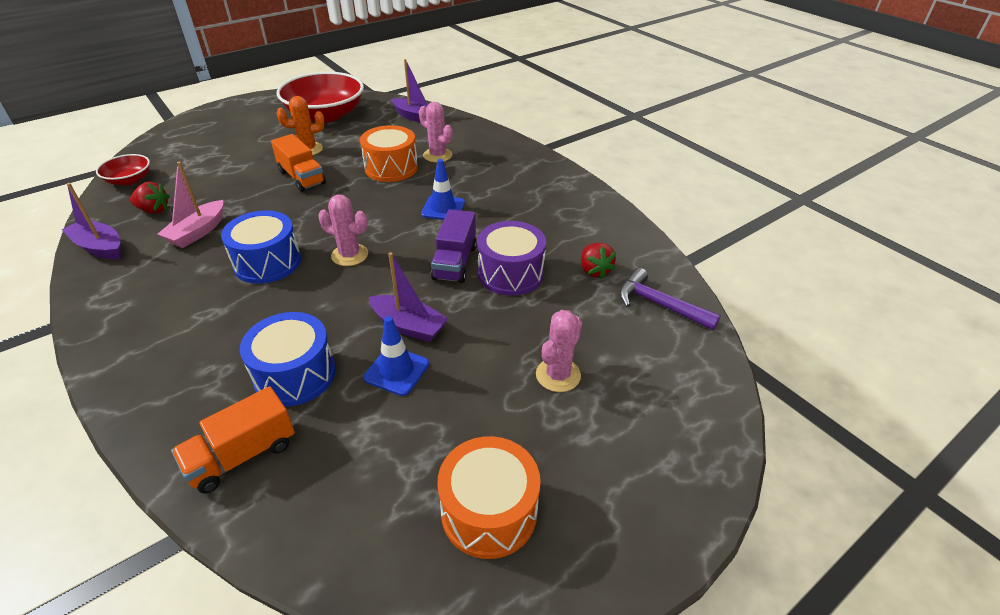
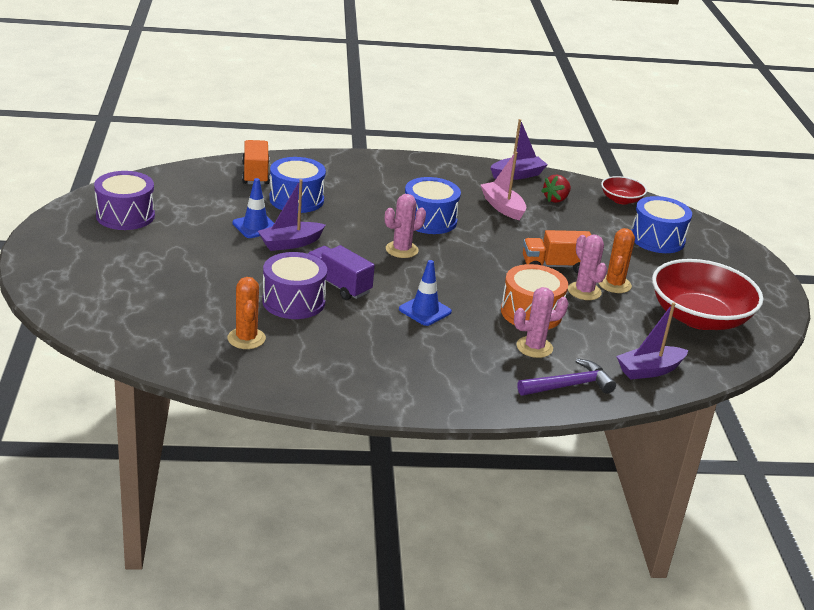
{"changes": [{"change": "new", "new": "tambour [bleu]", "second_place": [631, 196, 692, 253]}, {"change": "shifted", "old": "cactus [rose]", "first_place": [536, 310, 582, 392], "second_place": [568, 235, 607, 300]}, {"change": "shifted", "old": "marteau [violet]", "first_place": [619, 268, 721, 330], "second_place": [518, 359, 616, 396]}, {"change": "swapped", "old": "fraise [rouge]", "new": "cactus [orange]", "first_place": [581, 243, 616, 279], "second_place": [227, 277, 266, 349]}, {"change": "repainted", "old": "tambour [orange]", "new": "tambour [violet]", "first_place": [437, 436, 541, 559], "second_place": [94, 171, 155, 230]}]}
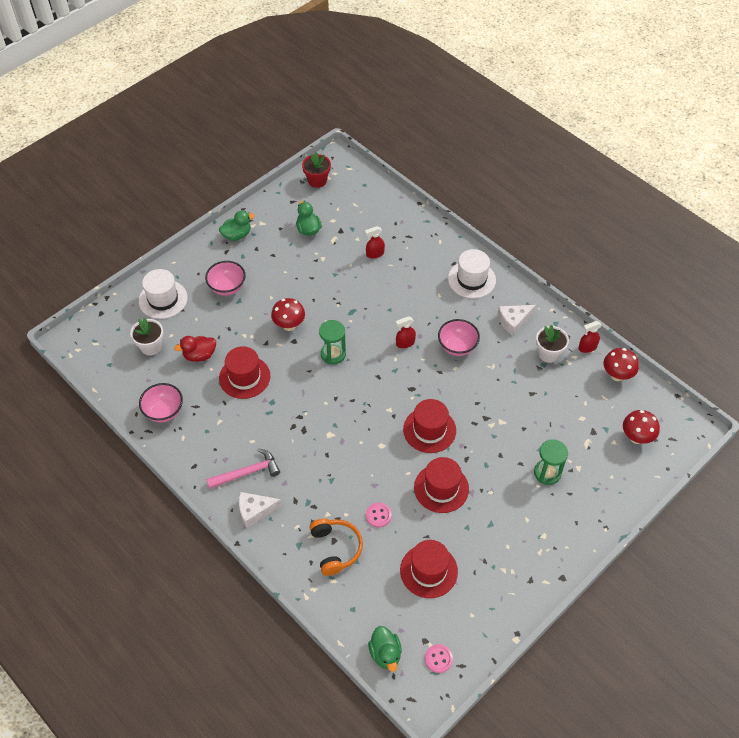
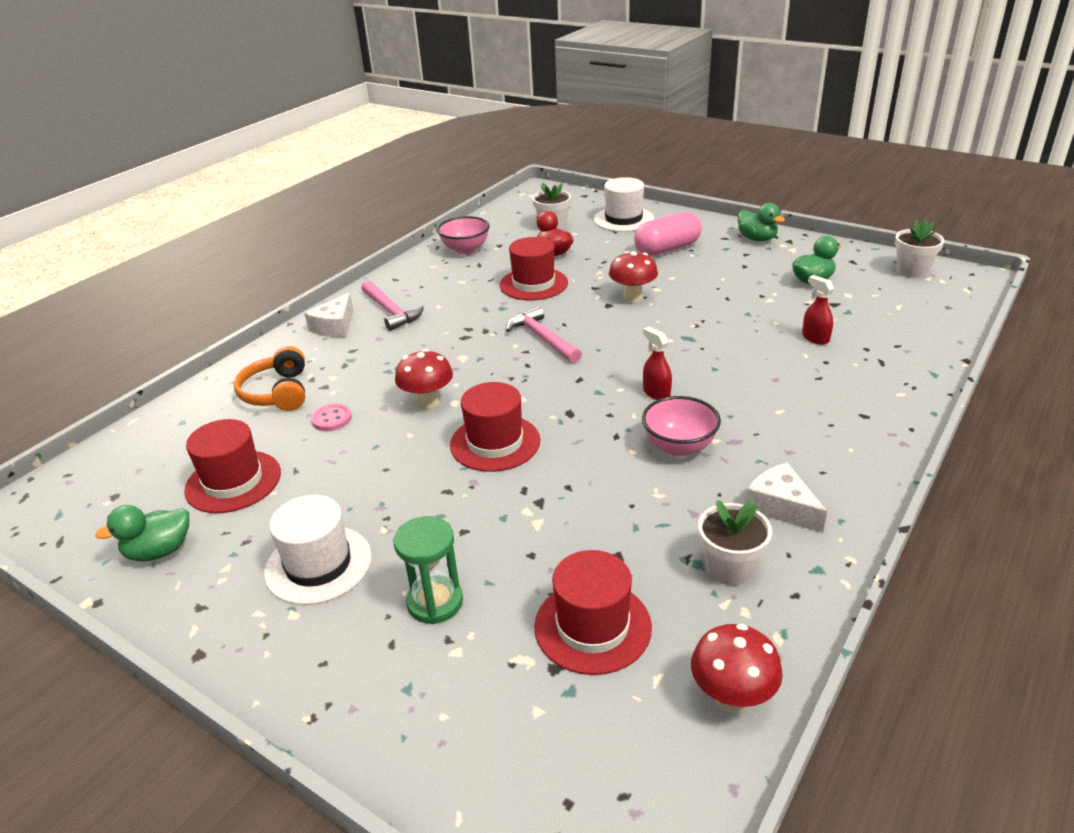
{"changes": [{"change": "gone", "old": "sablier [vert]", "first_place": [319, 320, 346, 365]}, {"change": "gone", "old": "bouton [rose]", "first_place": [425, 644, 453, 673]}, {"change": "gone", "old": "vaporisateur [rouge]", "first_place": [579, 321, 602, 353]}, {"change": "new", "new": "marteau [rose]", "second_place": [506, 306, 582, 363]}, {"change": "shifted", "old": "canard [vert]", "first_place": [368, 626, 402, 672], "second_place": [95, 505, 189, 562]}, {"change": "shifted", "old": "chapeau [rouge]", "first_place": [414, 457, 469, 513], "second_place": [534, 550, 652, 675]}, {"change": "shifted", "old": "chapeau [blanc]", "first_place": [448, 249, 496, 298], "second_place": [264, 495, 372, 605]}, {"change": "shifted", "old": "champignon [rouge]", "first_place": [623, 410, 660, 444], "second_place": [395, 349, 453, 409]}, {"change": "swapped", "old": "bol [rose]", "new": "gélule [rose]", "first_place": [205, 261, 246, 296], "second_place": [634, 212, 702, 256]}, {"change": "repainted", "old": "pot de fleurs [rouge]", "new": "pot de fleurs [blanc]", "first_place": [302, 152, 331, 188], "second_place": [895, 219, 944, 278]}, {"change": "rotated", "old": "fromage [blanc]", "first_place": [239, 492, 282, 528], "second_place": [304, 292, 353, 337], "degrees": -135}, {"change": "rotated", "old": "casque audio [orange]", "first_place": [309, 518, 363, 576], "second_place": [234, 346, 305, 411], "degrees": 105}]}
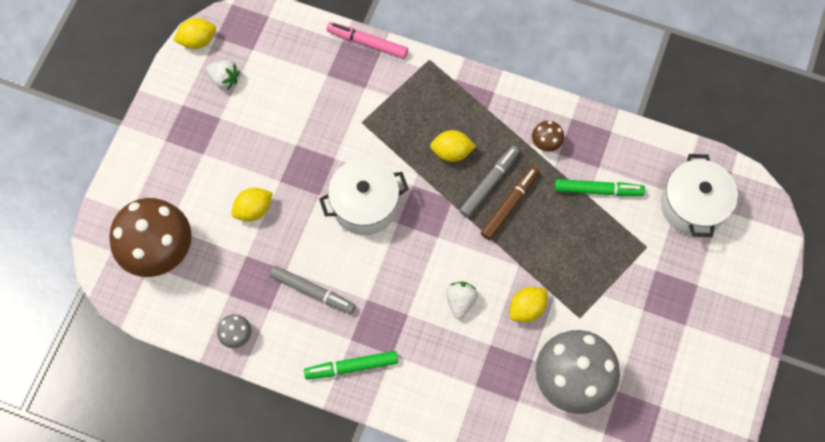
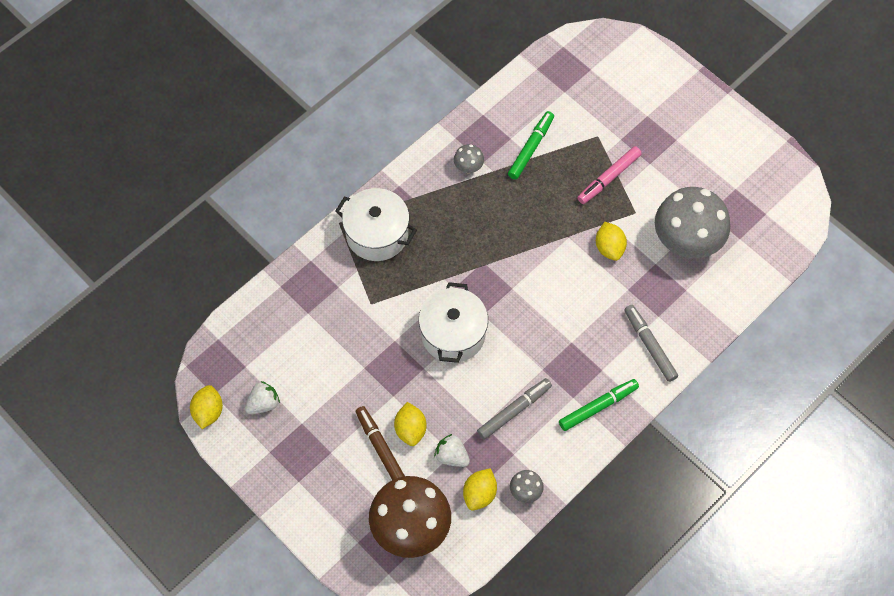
{"changes": [{"change": "shifted", "old": "feutre [rose]", "first_place": [326, 22, 408, 59], "second_place": [577, 146, 642, 204]}, {"change": "shifted", "old": "citron [jaune]", "first_place": [430, 130, 476, 162], "second_place": [463, 468, 497, 511]}, {"change": "shifted", "old": "fraise [blanc]", "first_place": [446, 282, 478, 319], "second_place": [434, 434, 470, 467]}, {"change": "shifted", "old": "feutre [gris]", "first_place": [459, 146, 520, 218], "second_place": [624, 305, 678, 382]}, {"change": "shifted", "old": "feutre [marron]", "first_place": [481, 166, 540, 240], "second_place": [356, 406, 405, 480]}, {"change": "shifted", "old": "marmite [blanc]", "first_place": [661, 154, 738, 237], "second_place": [335, 188, 417, 261]}, {"change": "repainted", "old": "champignon [marron]", "new": "champignon [gris]", "first_place": [532, 121, 564, 152], "second_place": [454, 144, 484, 173]}, {"change": "rotated", "old": "feutre [vert]", "first_place": [304, 351, 398, 379], "second_place": [559, 379, 639, 431], "degrees": -135}]}
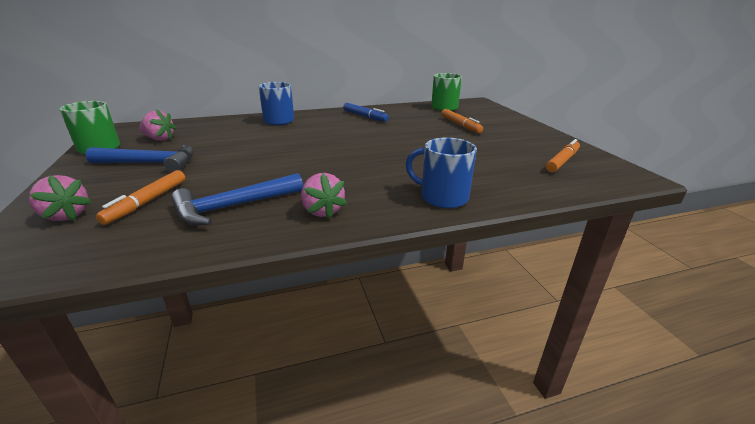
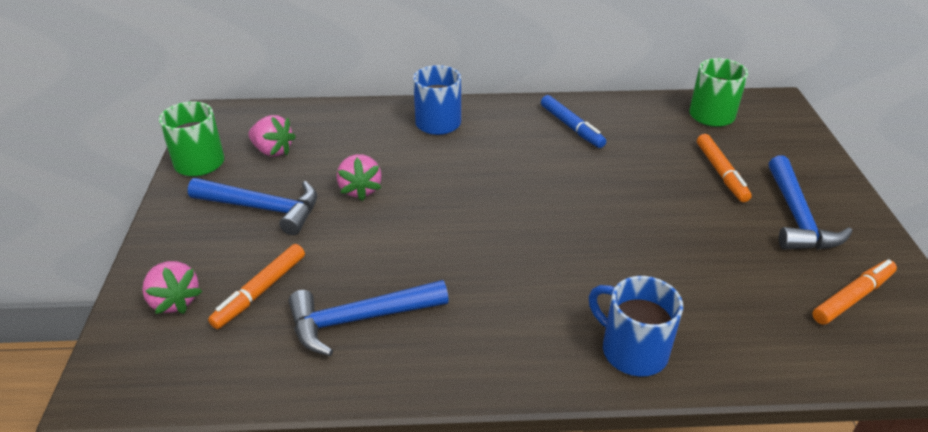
{"changes": [{"change": "new", "new": "marteau [bleu]", "second_place": [769, 156, 853, 250]}, {"change": "shifted", "old": "fraise [rose]", "first_place": [301, 173, 347, 219], "second_place": [337, 154, 382, 201]}]}
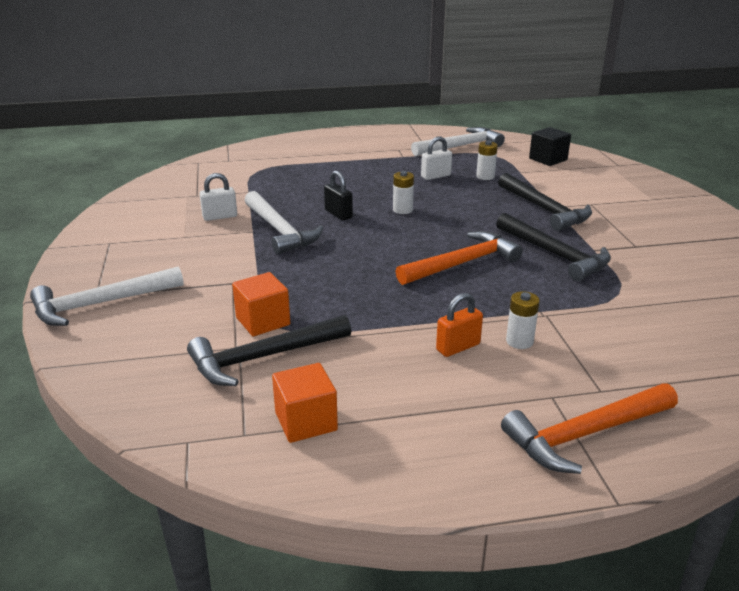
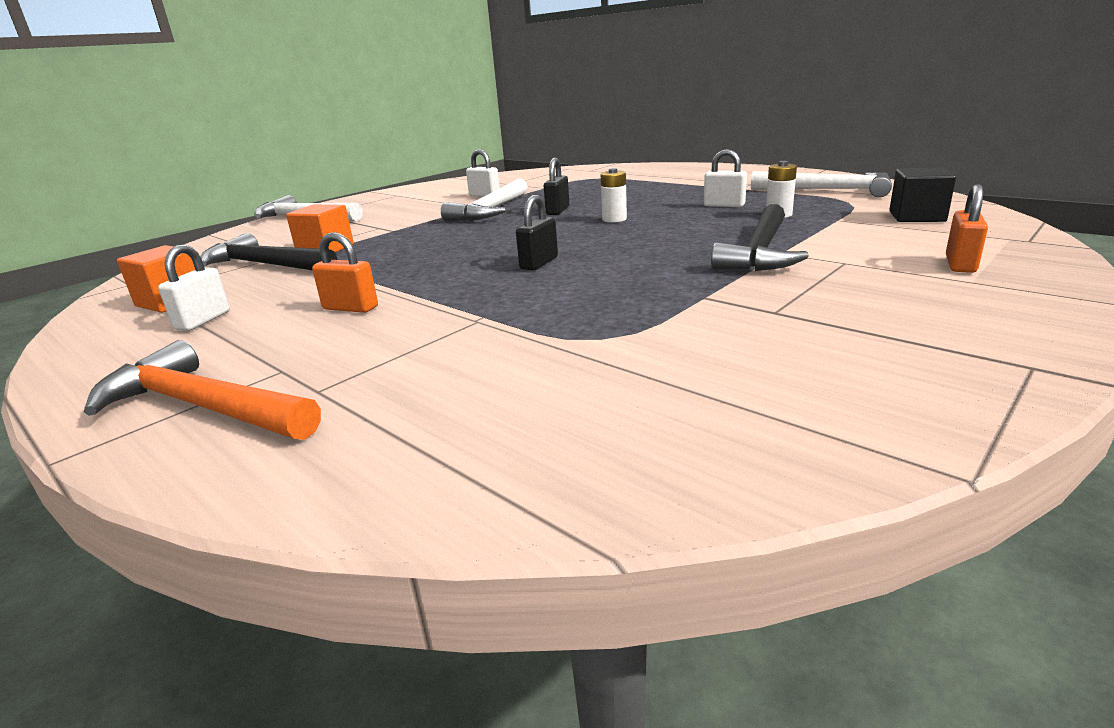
{"changes": [{"change": "gone", "old": "marteau [noir]", "first_place": [496, 213, 611, 281]}, {"change": "gone", "old": "pile [blanc]", "first_place": [506, 291, 540, 349]}, {"change": "new", "new": "cadenas [blanc]", "second_place": [158, 245, 230, 331]}, {"change": "new", "new": "cadenas [orange]", "second_place": [946, 184, 988, 273]}, {"change": "swapped", "old": "marteau [orange]", "new": "cadenas [noir]", "first_place": [395, 231, 523, 285], "second_place": [516, 195, 558, 270]}]}
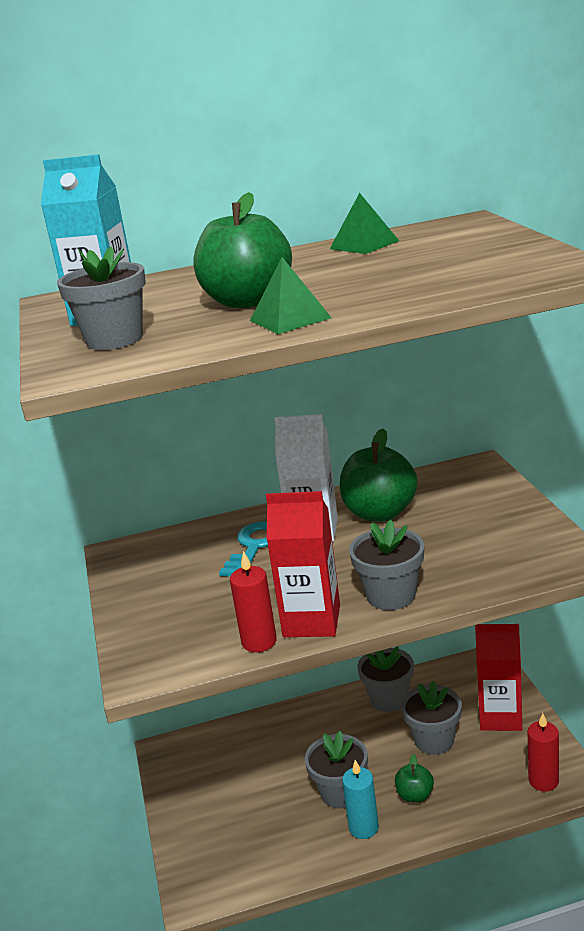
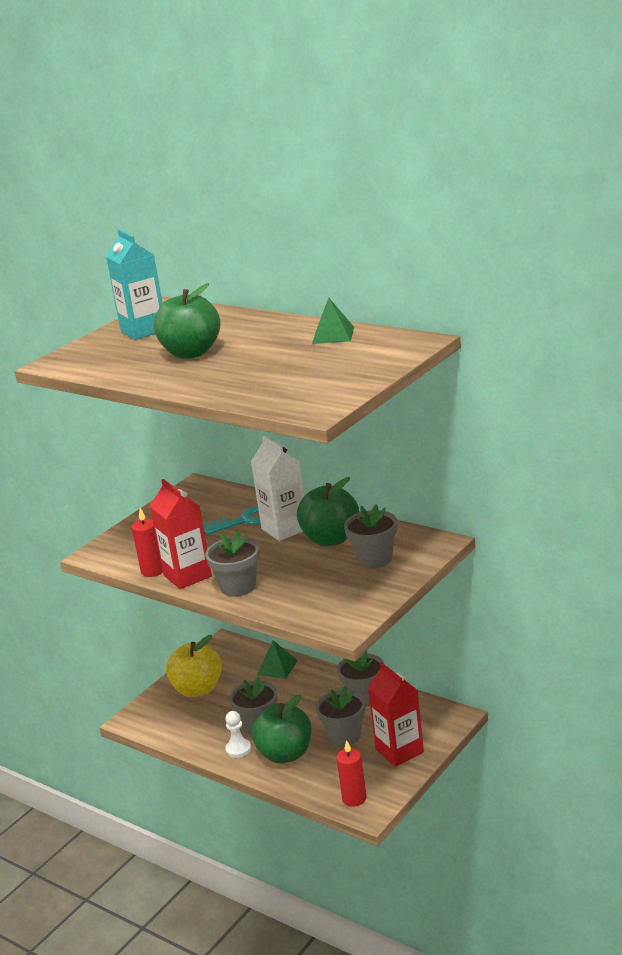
{"changes": [{"change": "new", "new": "pomme [jaune]", "second_place": [166, 635, 222, 697]}, {"change": "shifted", "old": "pot de fleurs [gris]", "first_place": [57, 246, 146, 350], "second_place": [344, 504, 397, 568]}, {"change": "shifted", "old": "pyramide [vert]", "first_place": [250, 257, 331, 334], "second_place": [257, 640, 298, 679]}, {"change": "swapped", "old": "bougie [turquoise]", "new": "pion [blanc]", "first_place": [342, 760, 379, 839], "second_place": [225, 711, 251, 758]}, {"change": "scaled", "old": "pomme [vert]", "first_place": [395, 754, 434, 803], "second_place": [252, 695, 312, 763], "factor": 1.97}]}
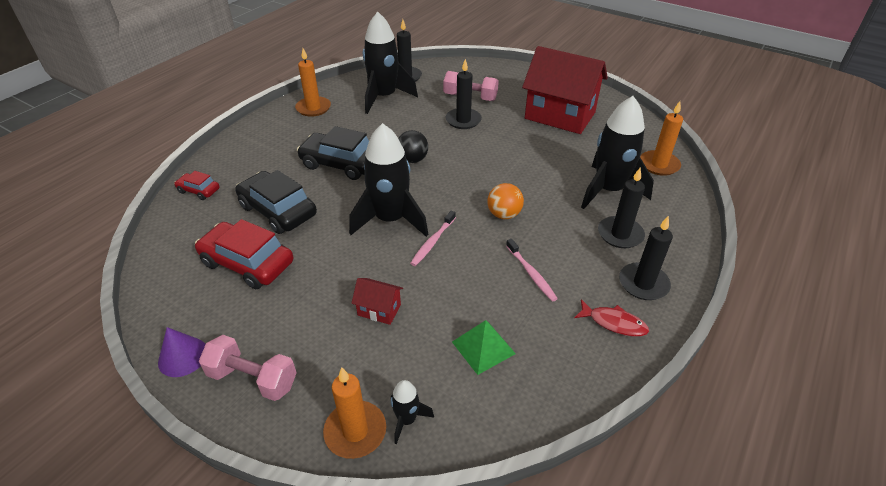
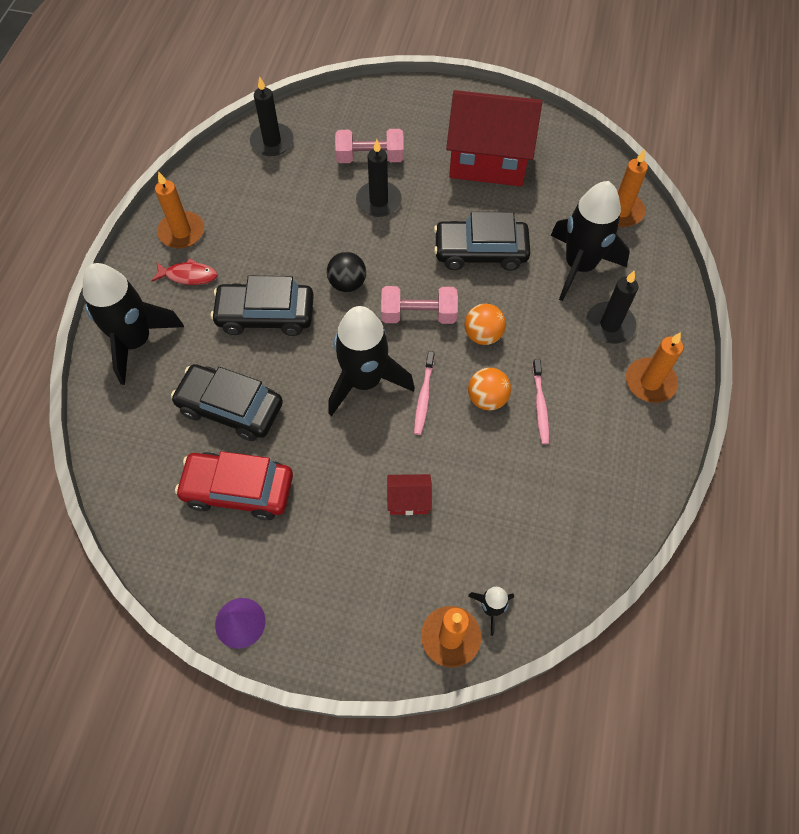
{"changes": [{"change": "gone", "old": "voiture [rouge]", "first_place": [174, 171, 220, 200]}, {"change": "gone", "old": "pyramide [vert]", "first_place": [452, 320, 516, 375]}, {"change": "new", "new": "voiture [noir]", "second_place": [434, 212, 530, 271]}, {"change": "new", "new": "balle [orange]", "second_place": [468, 368, 511, 410]}, {"change": "shifted", "old": "haltère [rose]", "first_place": [199, 335, 297, 401], "second_place": [381, 286, 458, 324]}, {"change": "shifted", "old": "fusée [noir]", "first_place": [363, 12, 418, 114], "second_place": [83, 263, 184, 385]}, {"change": "shifted", "old": "poisson [rouge]", "first_place": [574, 299, 649, 337], "second_place": [151, 258, 217, 285]}, {"change": "repainted", "old": "bougie [noir]", "new": "bougie [orange]", "first_place": [619, 215, 673, 300], "second_place": [626, 332, 683, 403]}, {"change": "rotated", "old": "brosse à dents [rose]", "first_place": [506, 239, 558, 302], "second_place": [532, 359, 549, 444], "degrees": 45}]}
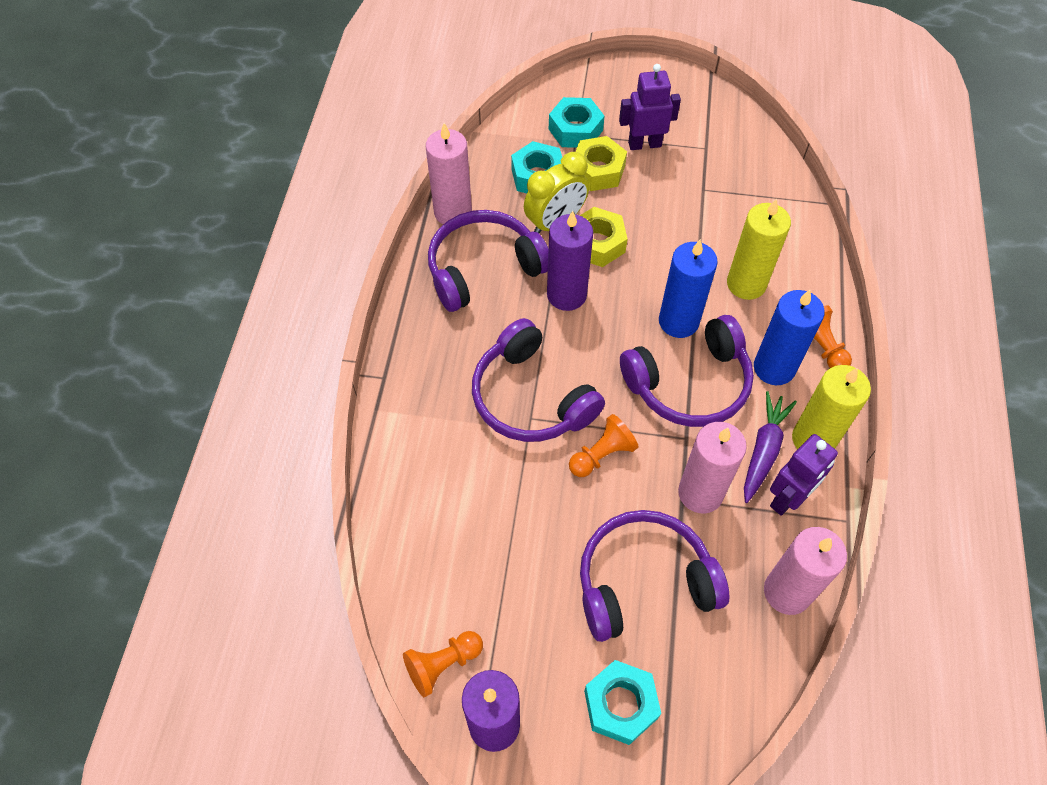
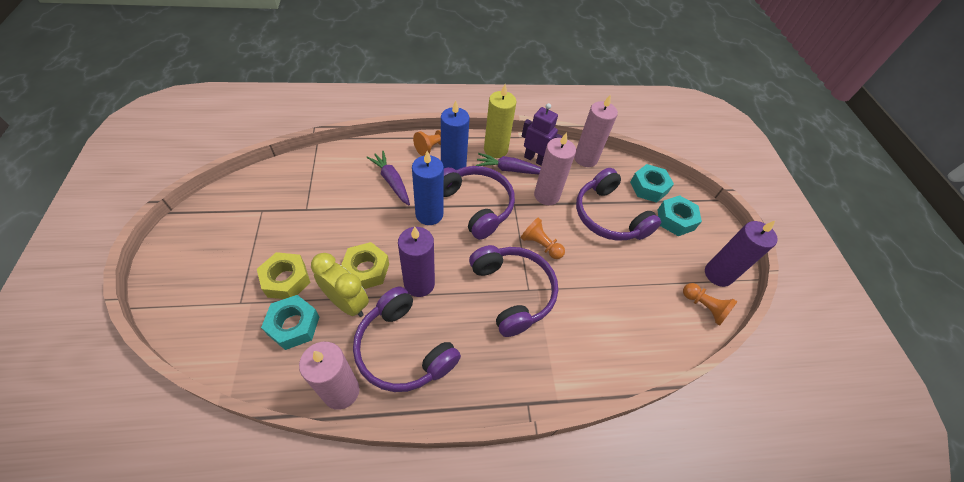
{"changes": [{"change": "gone", "old": "robot [violet]", "first_place": [619, 64, 681, 150]}, {"change": "shifted", "old": "écrou [turquoise]", "first_place": [549, 97, 604, 148], "second_place": [630, 164, 674, 203]}, {"change": "swapped", "old": "bougie [jaune]", "new": "carotte [violet]", "first_place": [727, 199, 791, 300], "second_place": [366, 151, 410, 205]}, {"change": "rotated", "old": "casque audio [violet]", "first_place": [472, 318, 605, 442], "second_place": [469, 245, 558, 337], "degrees": -60}]}
